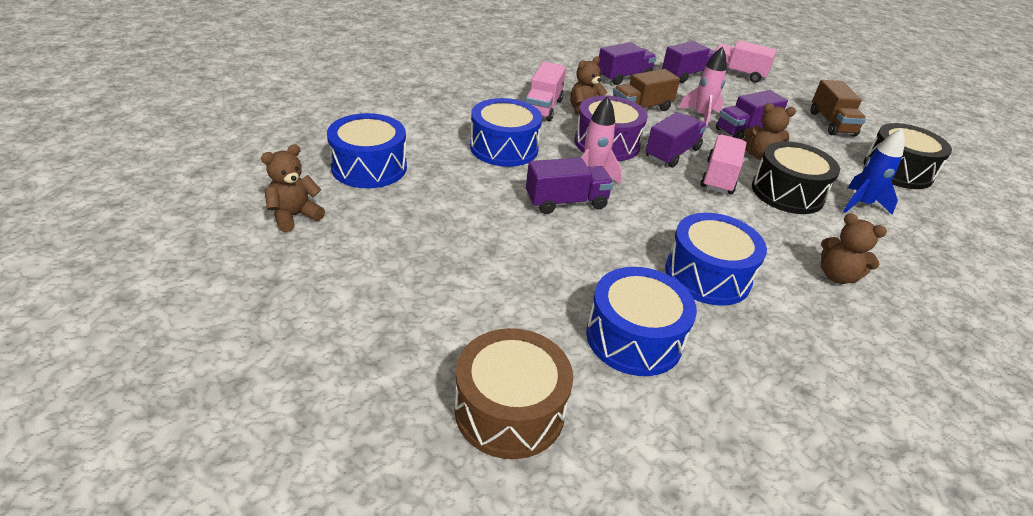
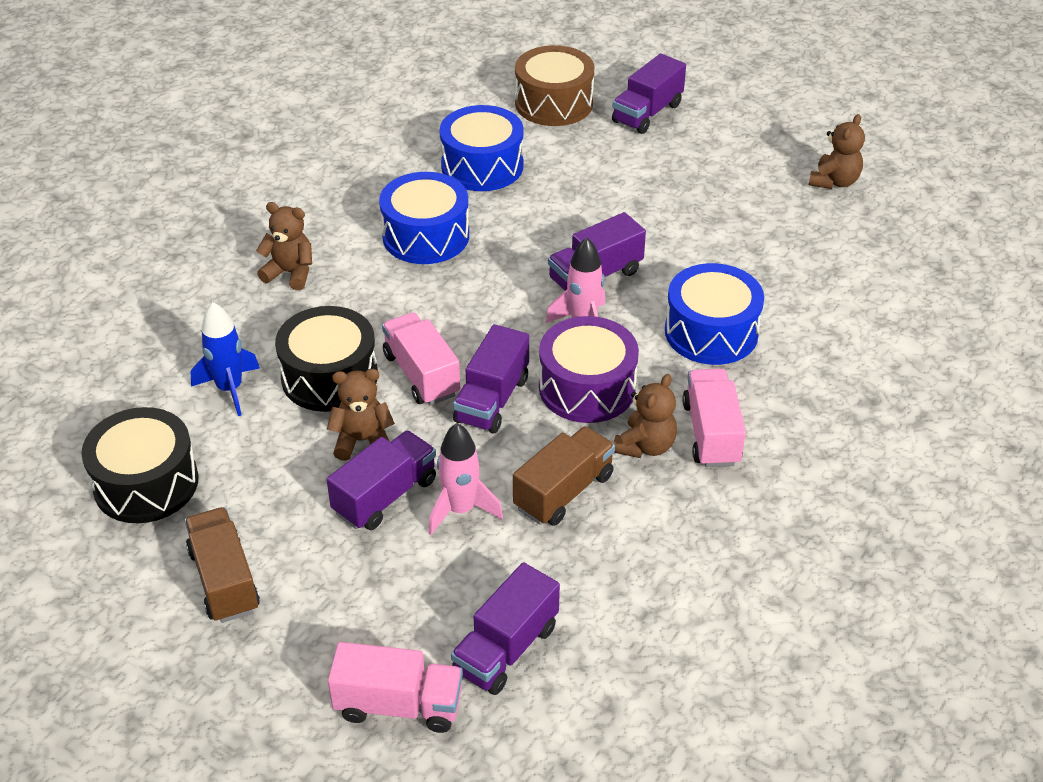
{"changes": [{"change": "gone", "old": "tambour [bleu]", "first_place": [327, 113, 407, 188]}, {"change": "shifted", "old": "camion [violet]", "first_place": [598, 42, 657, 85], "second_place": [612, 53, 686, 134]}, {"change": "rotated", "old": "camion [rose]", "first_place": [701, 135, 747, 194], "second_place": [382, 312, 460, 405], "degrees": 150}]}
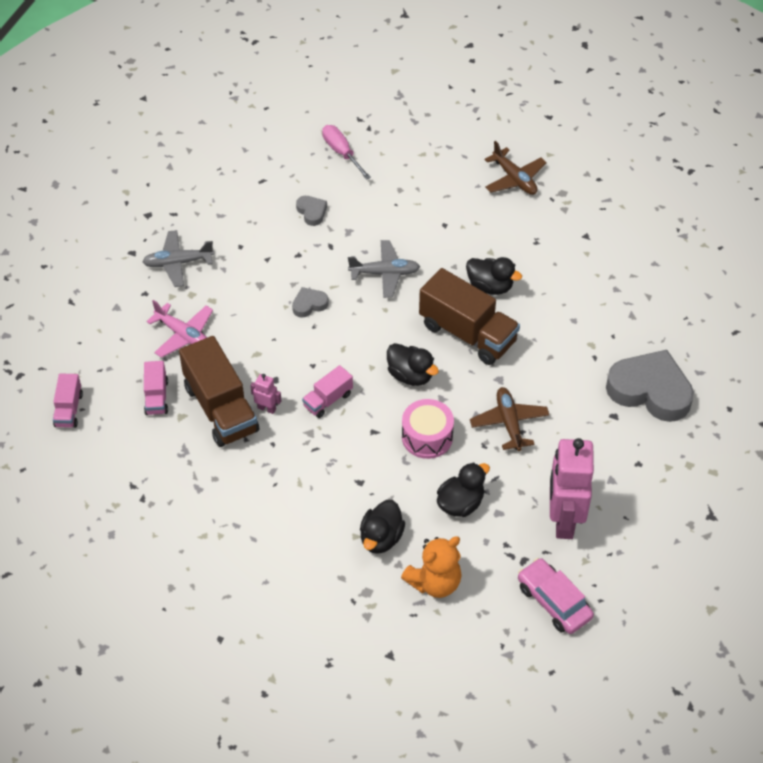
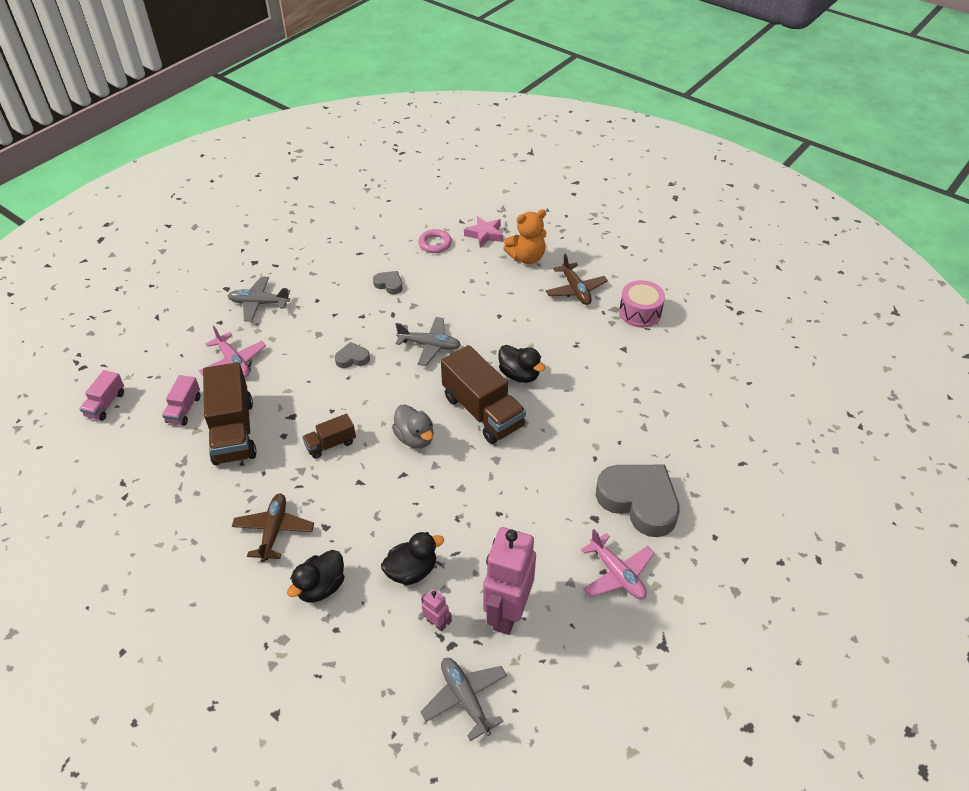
{"changes": [{"change": "new", "new": "étoile [rose]", "second_place": [464, 216, 503, 248]}, {"change": "new", "new": "avion [rose]", "second_place": [581, 529, 655, 599]}, {"change": "shifted", "old": "robot [rose]", "first_place": [250, 374, 281, 414], "second_place": [421, 589, 452, 632]}, {"change": "shifted", "old": "ours en peluche [orange]", "first_place": [401, 536, 462, 598], "second_place": [503, 209, 547, 264]}, {"change": "shifted", "old": "tambour [rose]", "first_place": [402, 399, 454, 459], "second_place": [619, 280, 665, 328]}, {"change": "shifted", "old": "avion [marron]", "first_place": [470, 387, 549, 451], "second_place": [232, 494, 314, 562]}, {"change": "swapped", "old": "tournevis [rose]", "new": "anneau [rose]", "first_place": [322, 125, 371, 180], "second_place": [418, 229, 452, 253]}, {"change": "swapped", "old": "voiture [rose]", "new": "avion [gris]", "first_place": [518, 558, 594, 634], "second_place": [420, 658, 507, 741]}, {"change": "repainted", "old": "camion [rose]", "new": "camion [marron]", "first_place": [302, 365, 353, 418], "second_place": [302, 413, 356, 459]}, {"change": "repainted", "old": "canard [noir]", "new": "canard [gris]", "first_place": [387, 343, 439, 386], "second_place": [392, 405, 434, 448]}, {"change": "rotated", "old": "cœur [gris]", "first_place": [296, 196, 327, 226], "second_place": [373, 271, 402, 294], "degrees": -45}]}
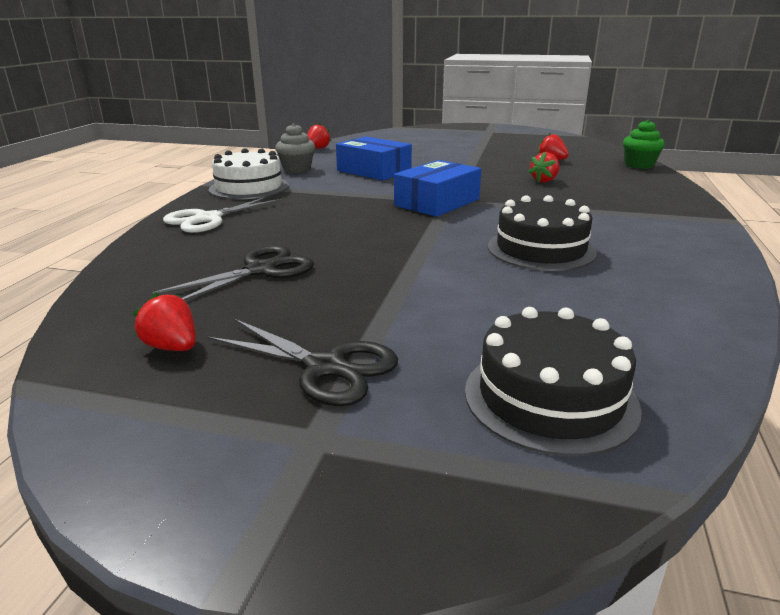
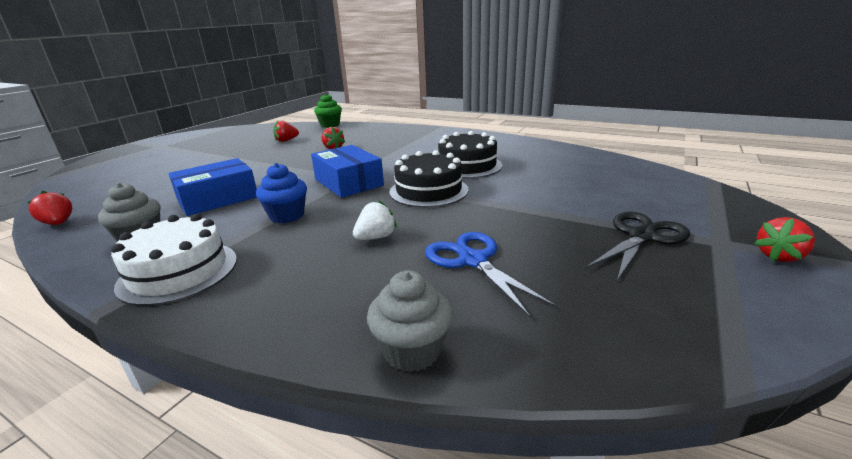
{"changes": [{"change": "gone", "old": "ciseaux [blanc]", "first_place": [163, 196, 283, 233]}, {"change": "new", "new": "muffin [bleu]", "second_place": [256, 163, 307, 223]}, {"change": "new", "new": "fraise [blanc]", "second_place": [353, 200, 397, 240]}, {"change": "new", "new": "muffin [gris]", "second_place": [367, 270, 453, 372]}, {"change": "shifted", "old": "fraise [rouge]", "first_place": [133, 292, 196, 351], "second_place": [754, 217, 815, 262]}, {"change": "shifted", "old": "gâteau [noir]", "first_place": [465, 307, 642, 456], "second_place": [389, 150, 469, 207]}, {"change": "repainted", "old": "ciseaux [noir]", "new": "ciseaux [bleu]", "first_place": [152, 245, 314, 301], "second_place": [425, 232, 557, 317]}]}
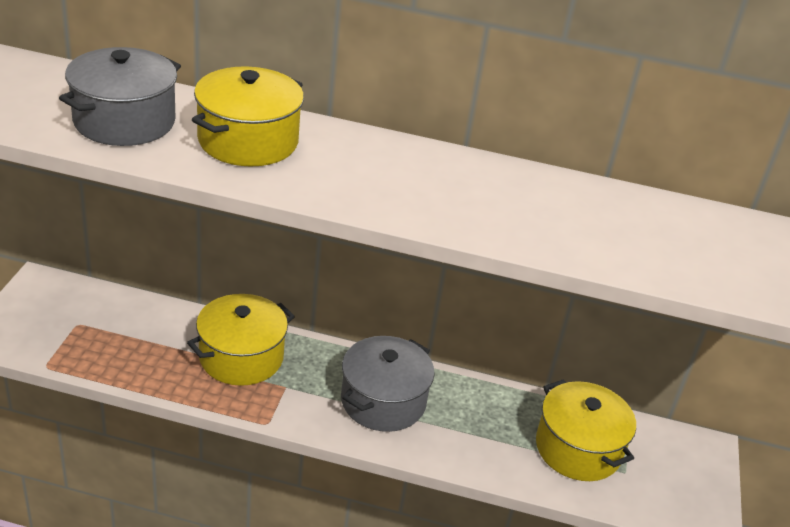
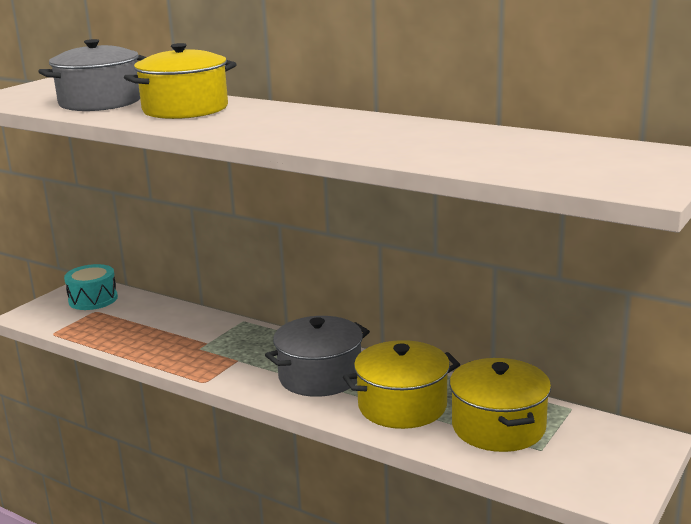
{"changes": [{"change": "new", "new": "tambour [turquoise]", "second_place": [64, 264, 118, 310]}, {"change": "shifted", "old": "marmite [jaune]", "first_place": [187, 294, 295, 386], "second_place": [343, 340, 460, 429]}]}
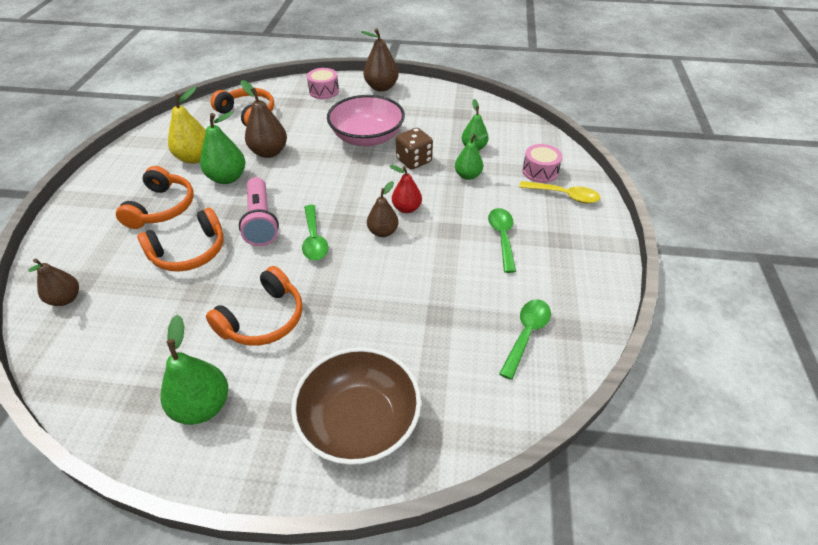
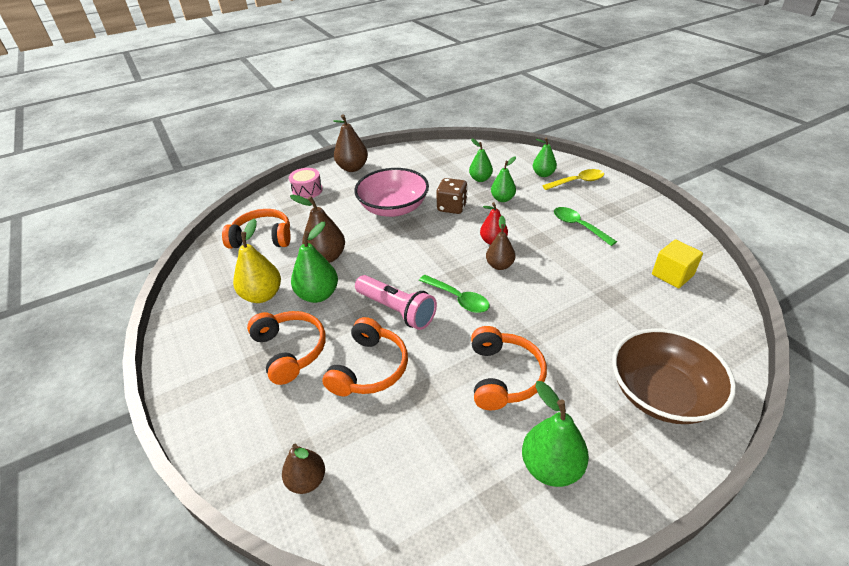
{"changes": [{"change": "swapped", "old": "cuillère [vert]", "new": "cube [jaune]", "first_place": [499, 299, 551, 380], "second_place": [652, 239, 703, 288]}, {"change": "swapped", "old": "tambour [rose]", "new": "poire [vert]", "first_place": [522, 144, 562, 183], "second_place": [533, 138, 557, 177]}]}
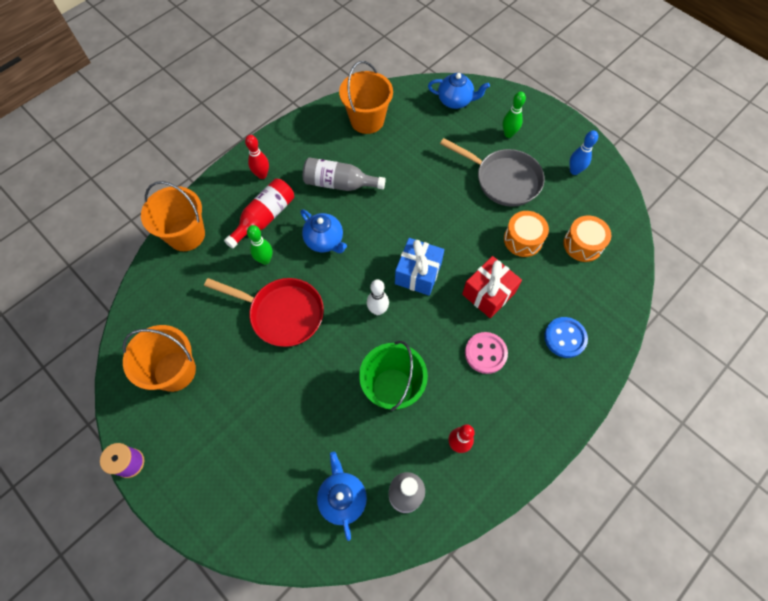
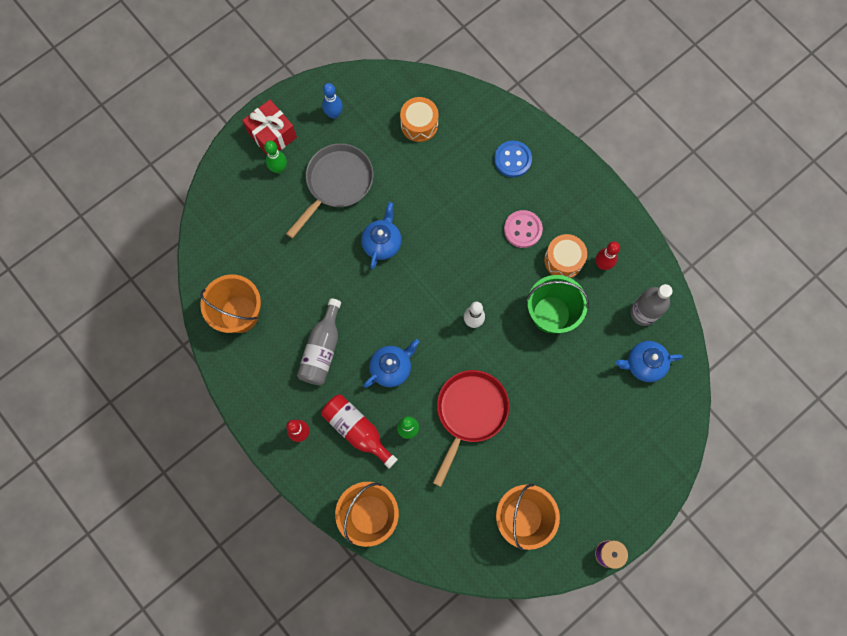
{"changes": [{"change": "gone", "old": "cadeau [bleu]", "first_place": [395, 238, 444, 296]}, {"change": "shifted", "old": "théière [bleu]", "first_place": [428, 73, 490, 109], "second_place": [361, 202, 402, 269]}, {"change": "shifted", "old": "cadeau [rouge]", "first_place": [462, 256, 522, 318], "second_place": [242, 100, 297, 155]}, {"change": "shifted", "old": "tambour [orange]", "first_place": [504, 211, 549, 257], "second_place": [544, 234, 587, 278]}]}
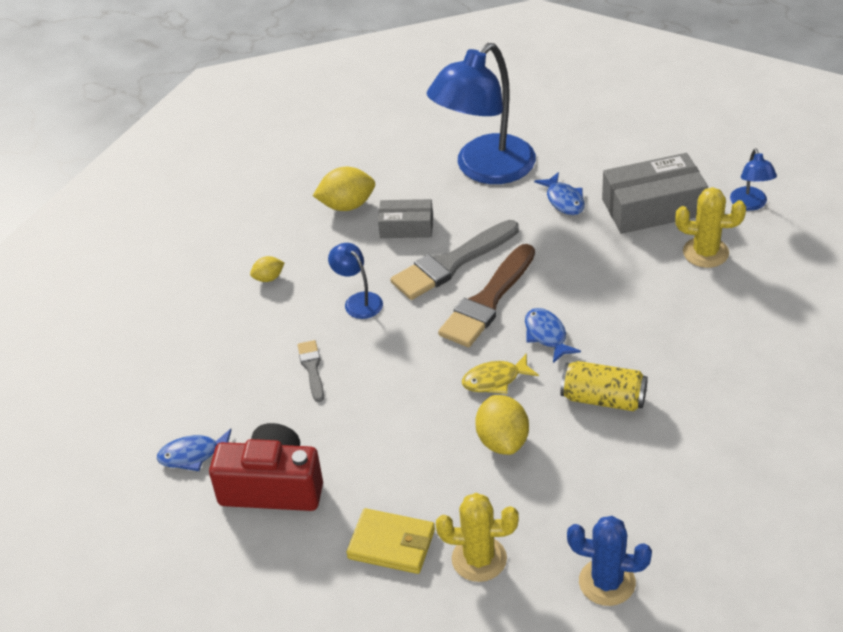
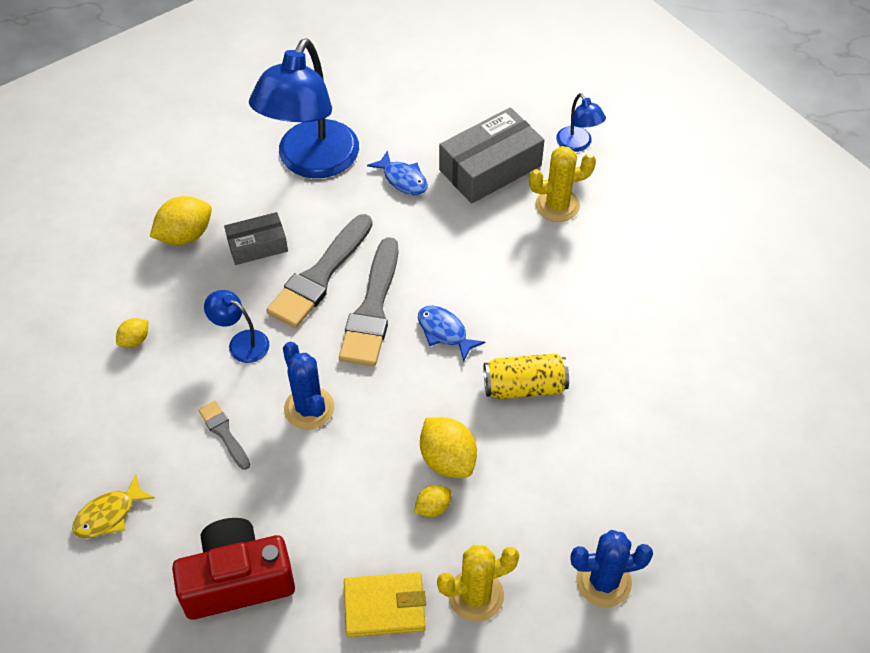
{"changes": [{"change": "gone", "old": "poisson [bleu]", "first_place": [157, 429, 231, 471]}, {"change": "new", "new": "cactus [bleu]", "second_place": [283, 342, 334, 430]}, {"change": "new", "new": "citron [jaune]", "second_place": [414, 485, 451, 517]}, {"change": "shifted", "old": "poisson [jaune]", "first_place": [462, 353, 539, 394], "second_place": [72, 474, 155, 538]}, {"change": "repainted", "old": "pinceau [marron]", "new": "pinceau [gris]", "first_place": [438, 244, 535, 347], "second_place": [339, 237, 399, 366]}]}
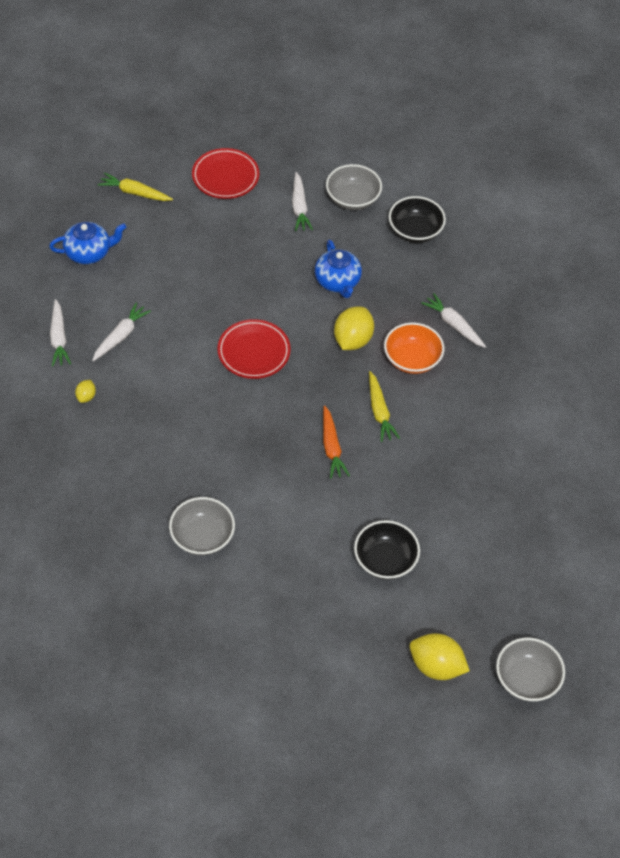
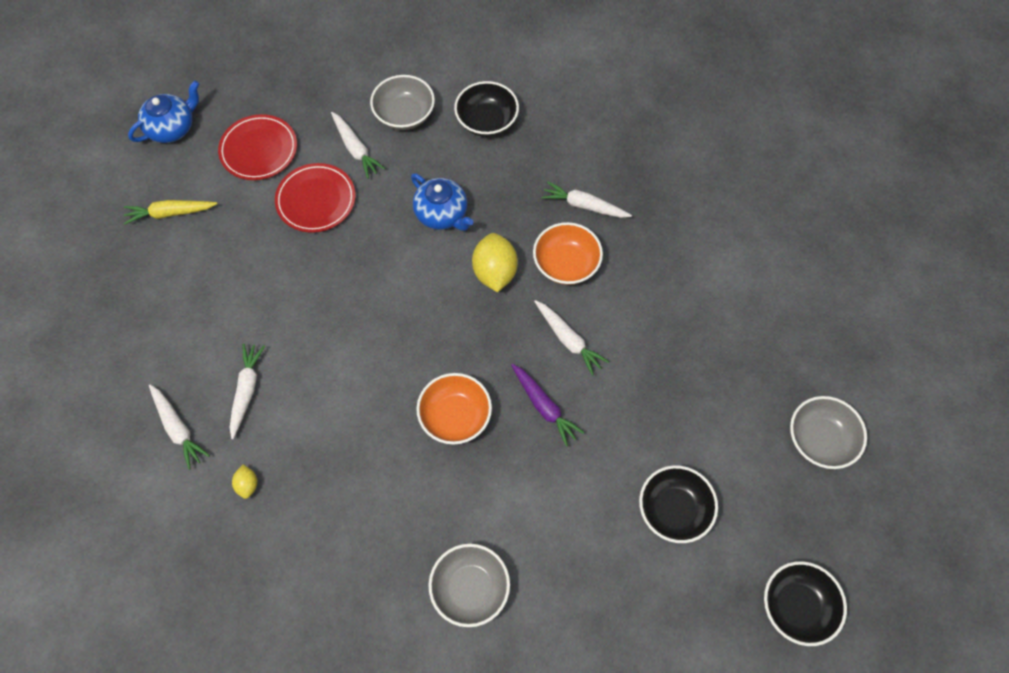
{"changes": [{"change": "new", "new": "bol [orange]", "second_place": [416, 373, 492, 445]}, {"change": "shifted", "old": "théière [bleu]", "first_place": [49, 222, 126, 264], "second_place": [128, 80, 199, 143]}, {"change": "shifted", "old": "assiette [rouge]", "first_place": [217, 319, 291, 379], "second_place": [275, 163, 356, 233]}, {"change": "shifted", "old": "bol [gris]", "first_place": [496, 638, 565, 701], "second_place": [790, 396, 867, 469]}, {"change": "swapped", "old": "citron [jaune]", "new": "bol [noir]", "first_place": [410, 633, 470, 680], "second_place": [764, 561, 847, 646]}, {"change": "repainted", "old": "carotte [orange]", "new": "carotte [violet]", "first_place": [323, 406, 350, 479], "second_place": [511, 364, 584, 447]}, {"change": "repainted", "old": "carotte [jaune]", "new": "carotte [blanc]", "first_place": [369, 371, 400, 442], "second_place": [534, 300, 609, 376]}]}
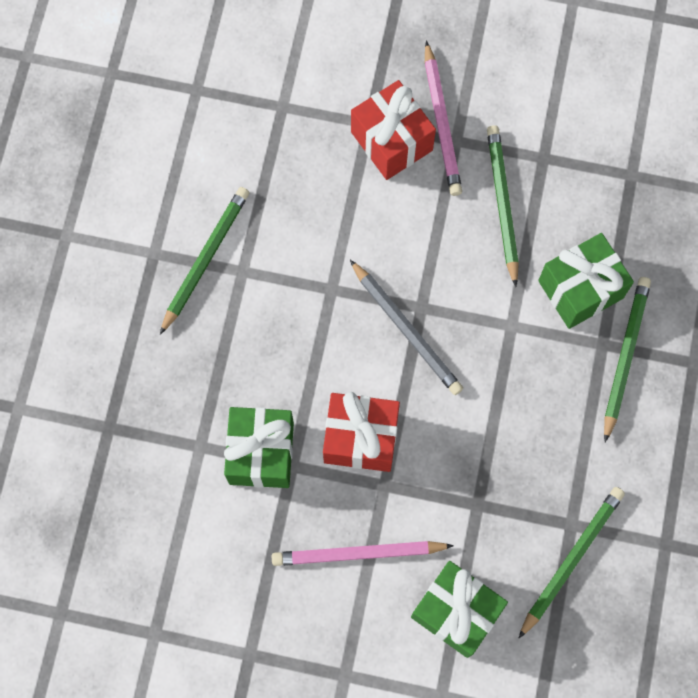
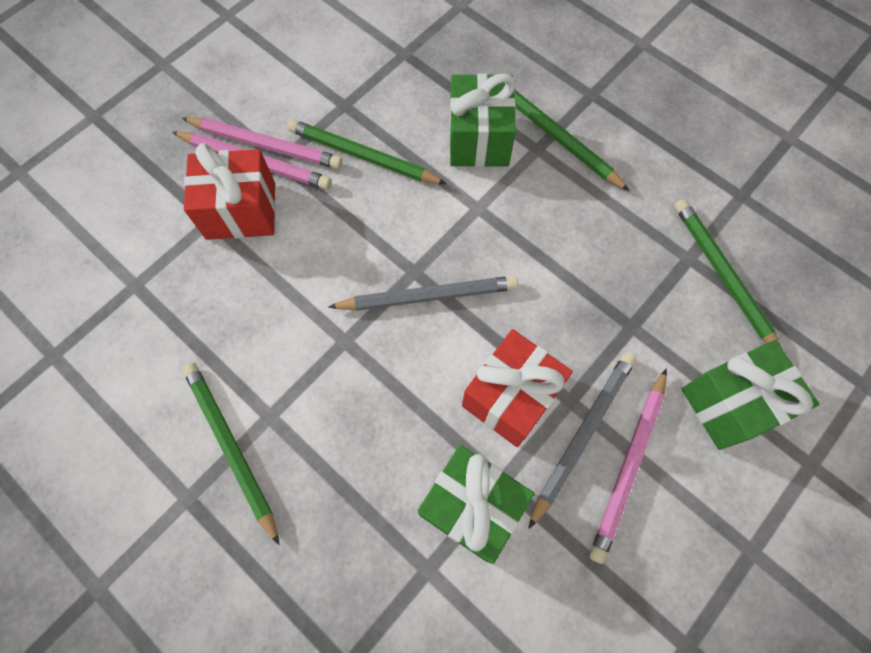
{"changes": [{"change": "new", "new": "crayon [rose]", "second_place": [182, 117, 342, 169]}, {"change": "new", "new": "crayon [gris]", "second_place": [528, 352, 636, 529]}]}
